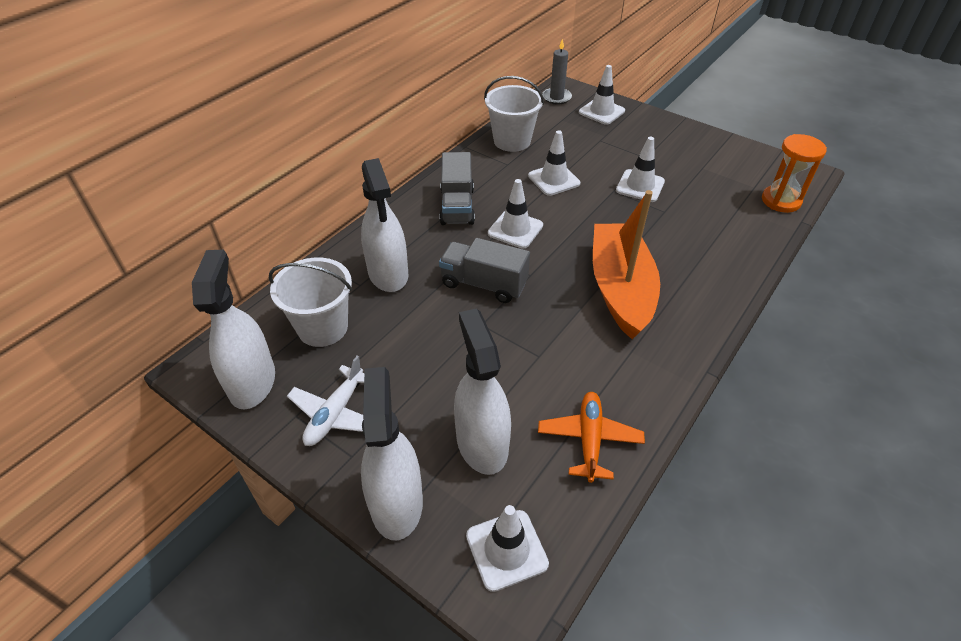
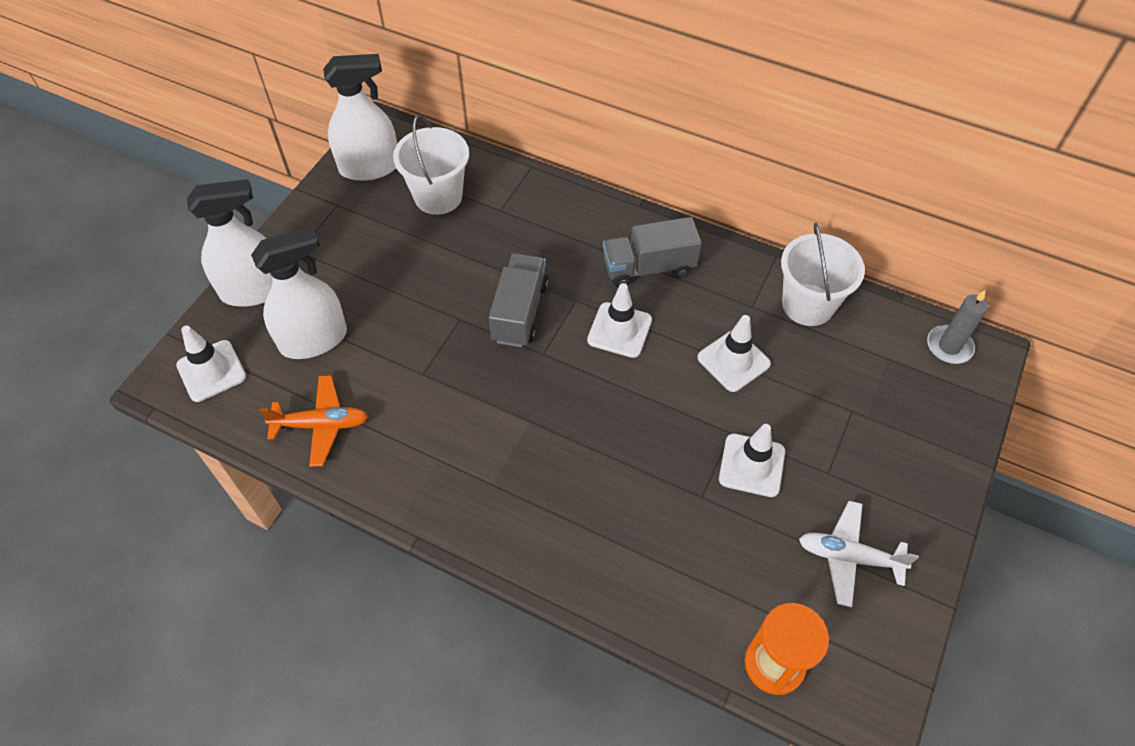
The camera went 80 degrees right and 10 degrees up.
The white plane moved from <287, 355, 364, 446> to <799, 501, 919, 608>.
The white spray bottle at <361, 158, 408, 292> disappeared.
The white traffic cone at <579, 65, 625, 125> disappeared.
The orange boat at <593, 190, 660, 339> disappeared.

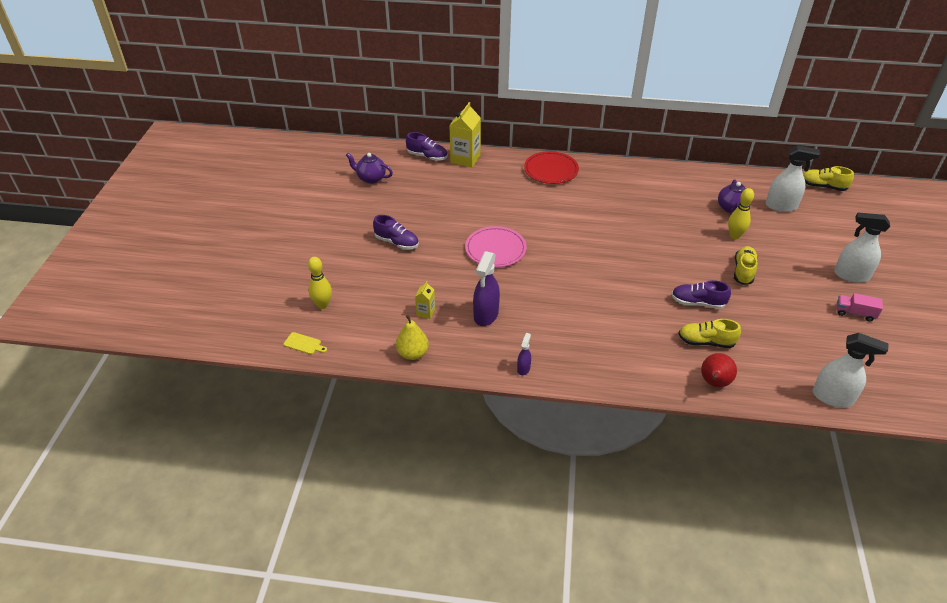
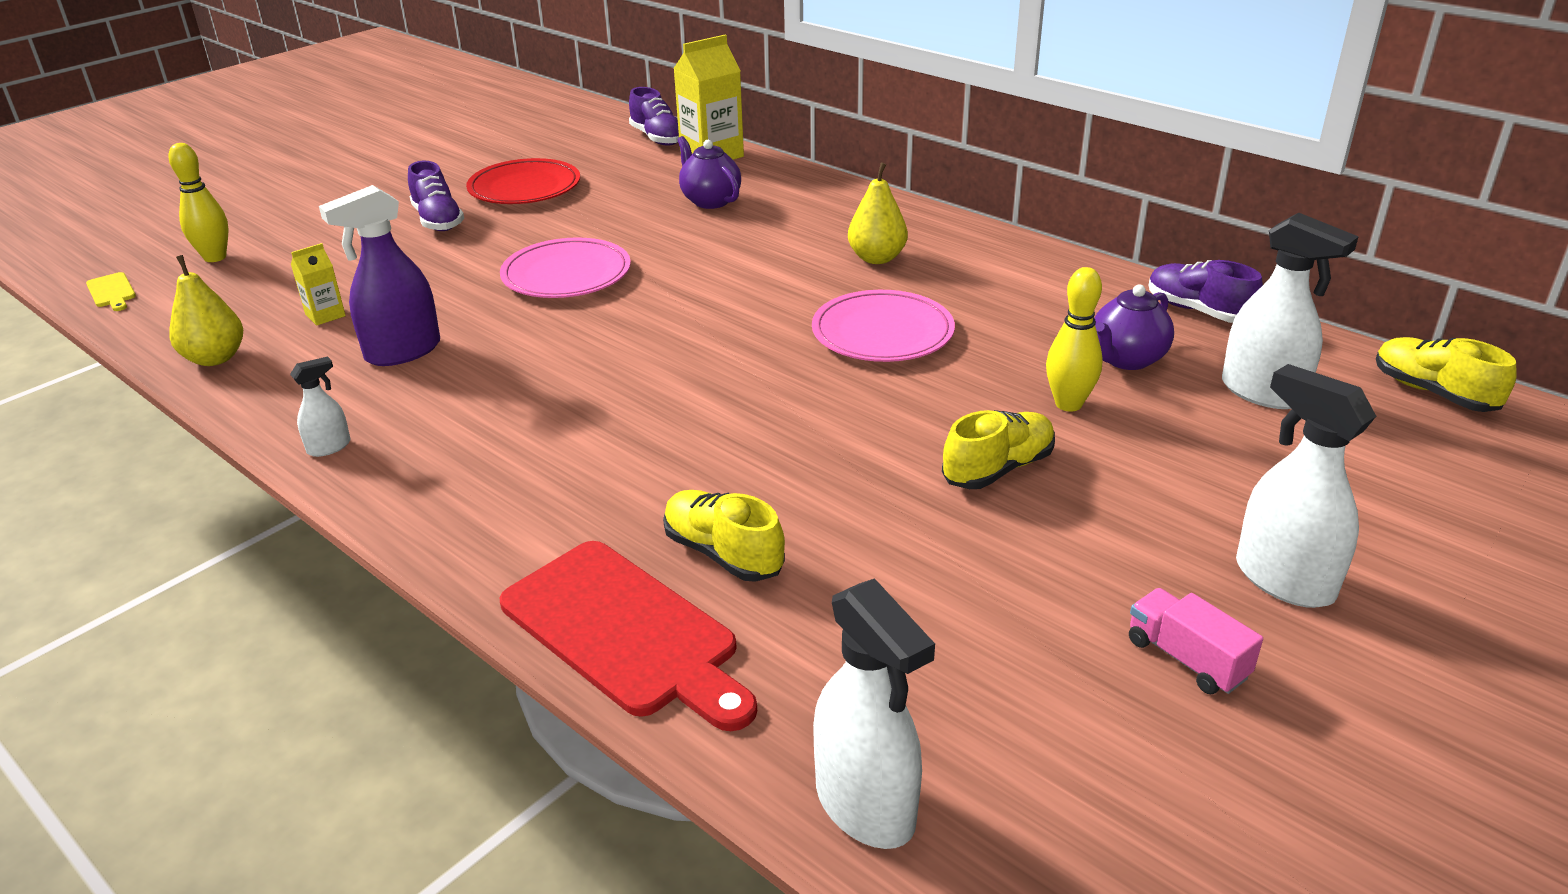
The camera went 35 degrees right and 10 degrees down.
The purple teapot moved from <346, 153, 393, 184> to <677, 136, 741, 209>.
The purple spray bottle at <517, 333, 531, 375> became the white spray bottle at <290, 357, 351, 457>.
The red plate moved from <524, 151, 579, 184> to <466, 158, 580, 204>.
The purple shoe moved from <672, 280, 731, 309> to <1149, 260, 1263, 323>.
The red pear at <701, 353, 737, 387> was replaced by the red cutting board at <500, 541, 757, 731>.
The pink plate at <812, 290, 955, 362> appeared.
The yellow pear at <848, 162, 908, 264> appeared.

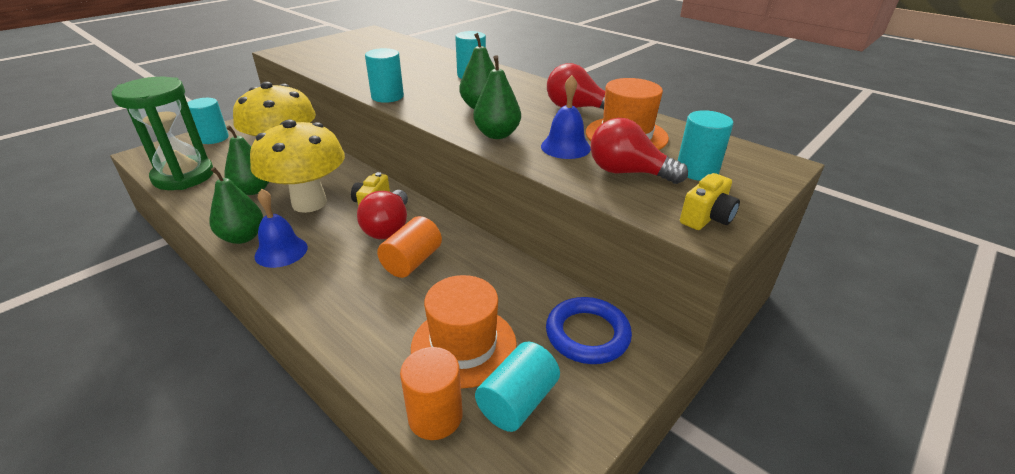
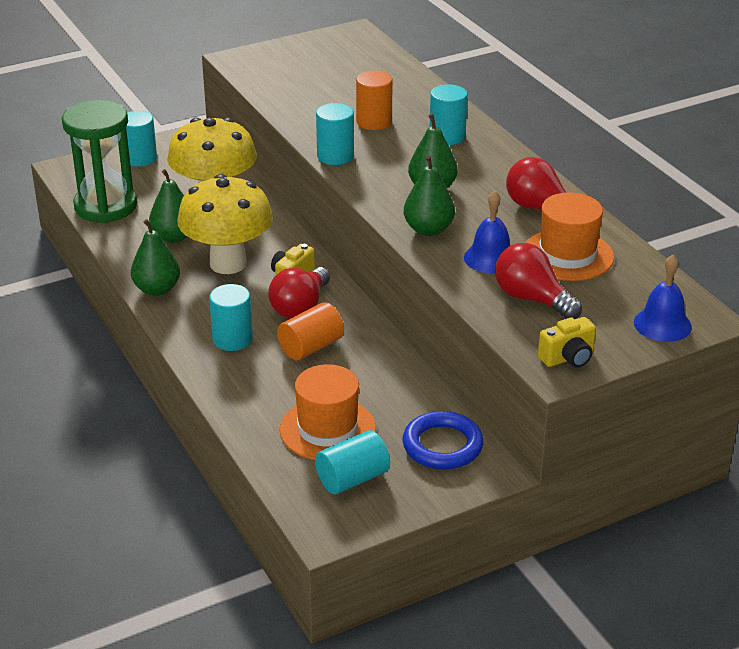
The camera went 20 degrees right and 0 degrees up.
The blue bell moved from <254, 189, 308, 268> to <634, 255, 692, 342>.
The orange cylinder moved from <400, 347, 462, 440> to <356, 71, 393, 130>.
The turquoise cylinder moved from <678, 110, 733, 181> to <209, 284, 253, 351>.

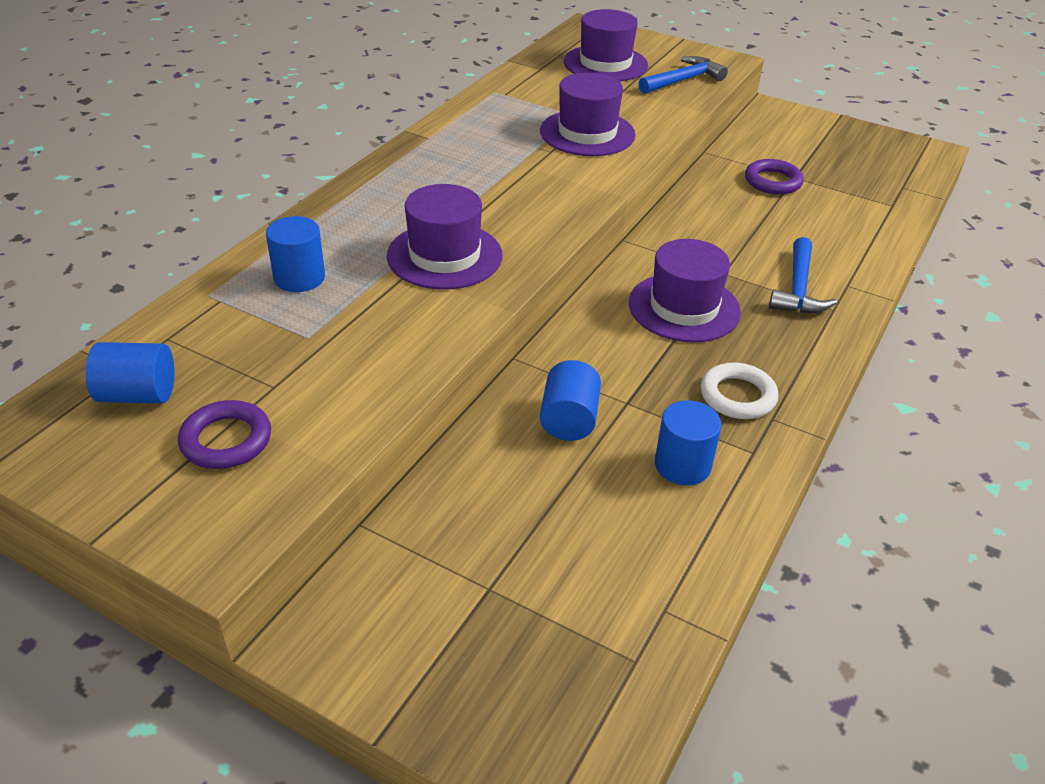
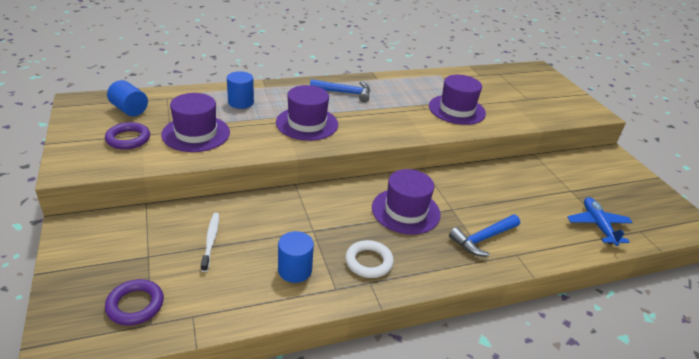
The camera went 40 degrees right and 5 degrees down.
The blue cylinder at <540, 360, 601, 441> disappeared.
The purple hat moved from <564, 9, 648, 82> to <161, 93, 230, 152>.
The blue hammer moved from <639, 56, 728, 94> to <310, 79, 370, 102>.
The purple ring moved from <745, 159, 804, 195> to <105, 279, 164, 325>.
The white toothbrush at <201, 213, 219, 272> appeared.
The blue plane at <567, 197, 633, 246> appeared.

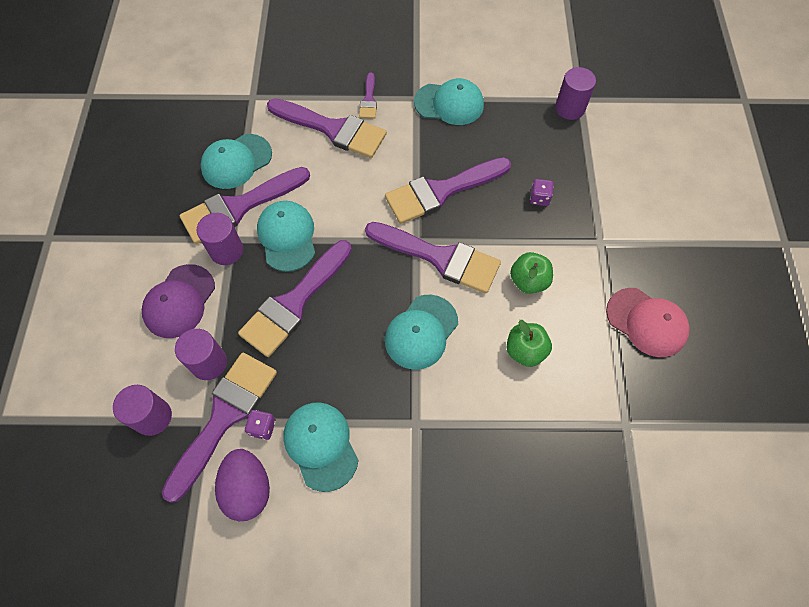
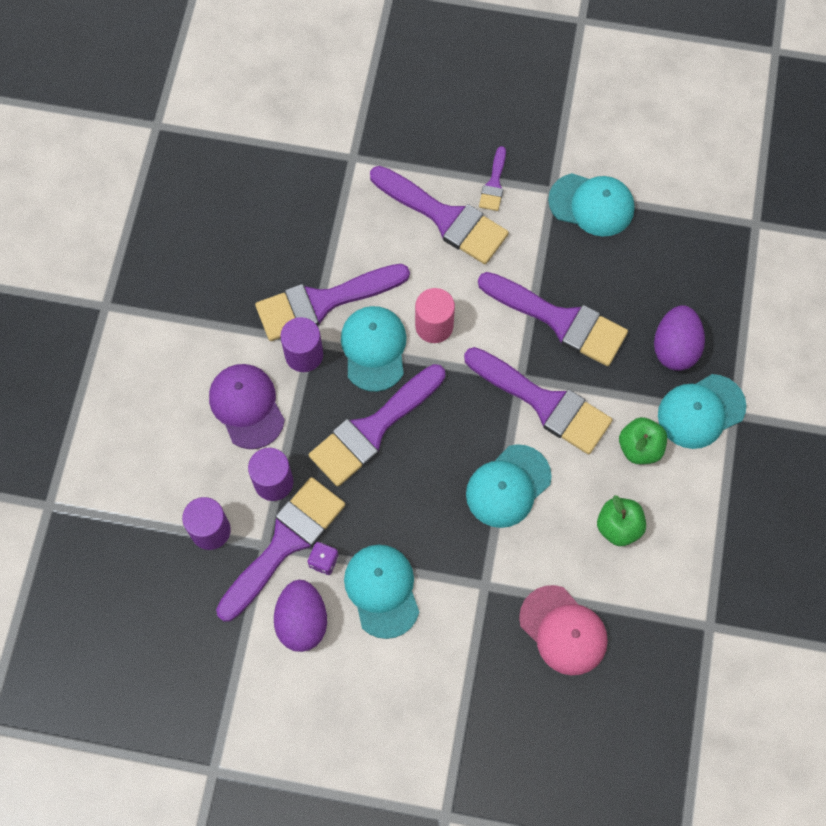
The camera went 10 degrees right and 5 degrees up.
The purple cap at <142, 264, 215, 338> turned 120 degrees clockwise.
The turquoise cap moved from <200, 134, 272, 189> to <658, 374, 747, 449>.
The purple brush at <385, 157, 511, 224> turned 135 degrees counterclockwise.
The purple dice at <530, 179, 554, 206> was replaced by the purple egg at <654, 305, 705, 371>.
The purple cylinder at <555, 67, 596, 120> disappeared.
The pink cap moved from <606, 288, 690, 357> to <519, 585, 608, 675>.
The pink cylinder at <415, 288, 455, 343> appeared.

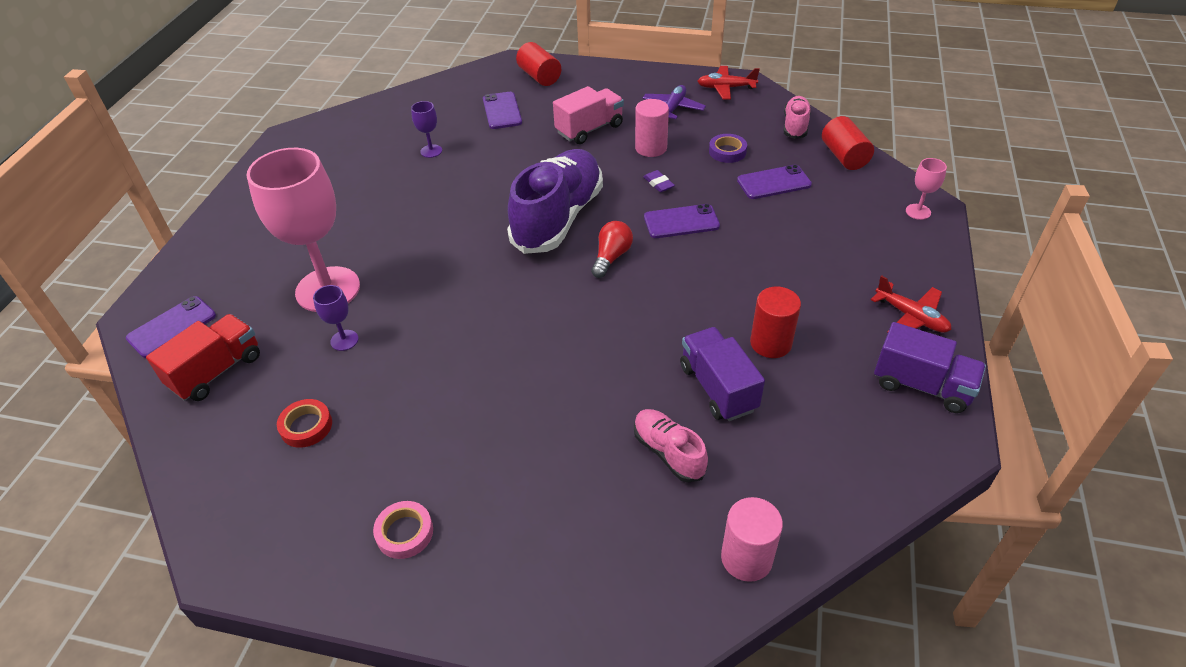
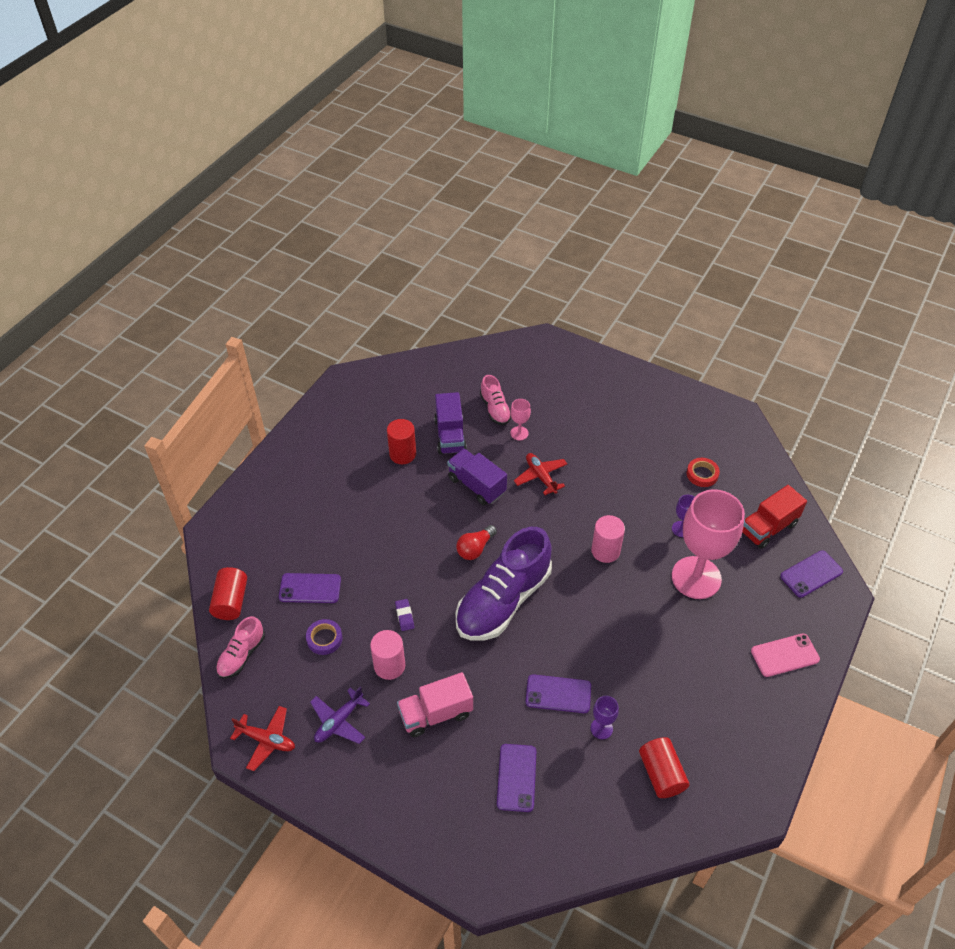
The camera went 165 degrees left and 5 degrees up.
The pink tape at <373, 501, 433, 559> disappeared.
The red cylinder moved from <516, 42, 561, 86> to <639, 737, 689, 798>.
The purple phone moved from <644, 204, 720, 238> to <526, 674, 591, 713>.
The pink cylinder moved from <721, 497, 783, 582> to <591, 515, 625, 563>.
The red plane moved from <871, 275, 951, 333> to <514, 453, 567, 495>.
The purple truck moved from <874, 322, 986, 413> to <447, 449, 507, 505>.
The pink goblet moved from <906, 158, 947, 220> to <510, 399, 531, 440>.
The pink phone at <751, 633, 820, 677> appeared.

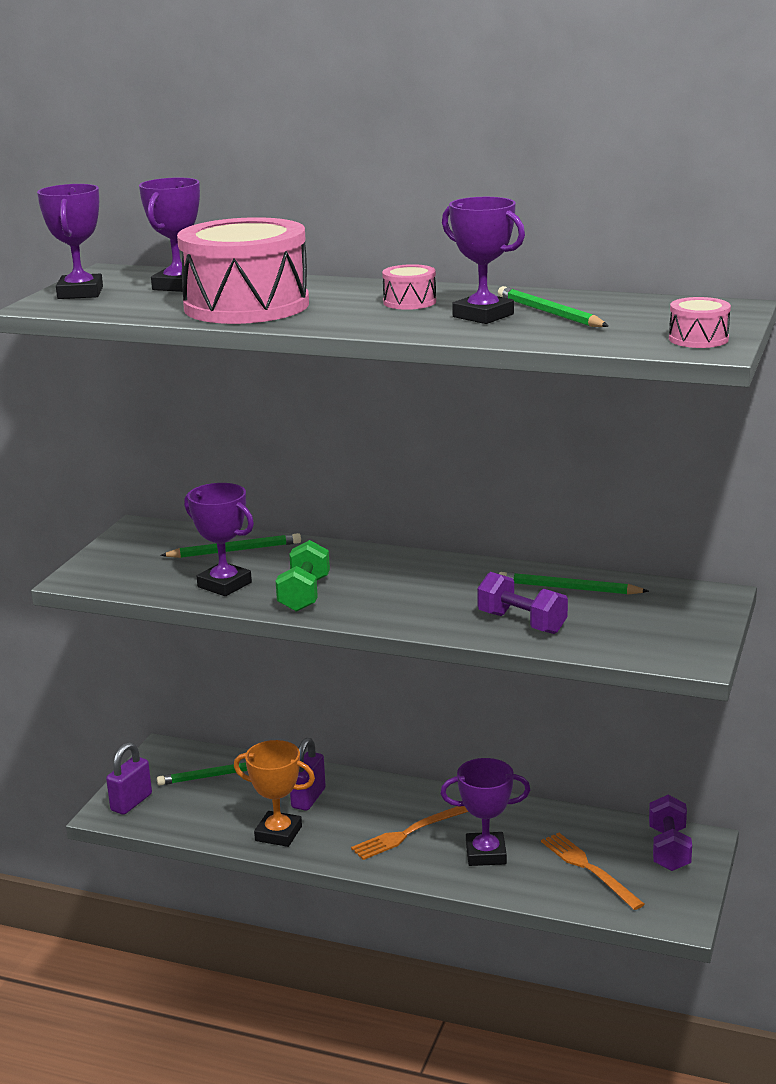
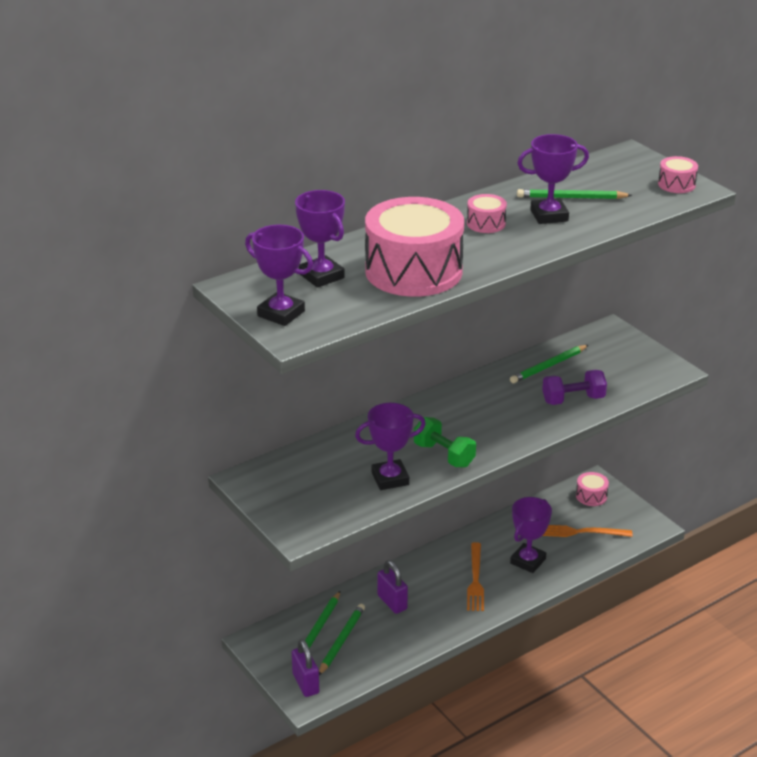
The camera went 55 degrees left and 10 degrees up.
The green pencil moved from <160, 533, 301, 558> to <319, 604, 365, 675>.
The orange trophy at <234, 740, 315, 847> disappeared.
The purple dumbbell at <649, 795, 692, 871> was replaced by the pink drum at <576, 472, 609, 506>.

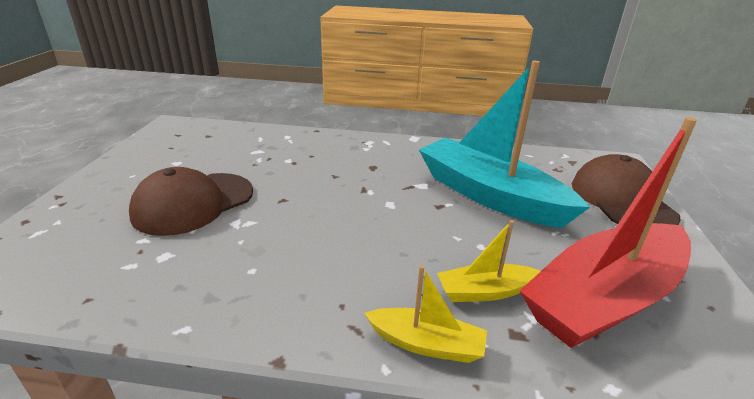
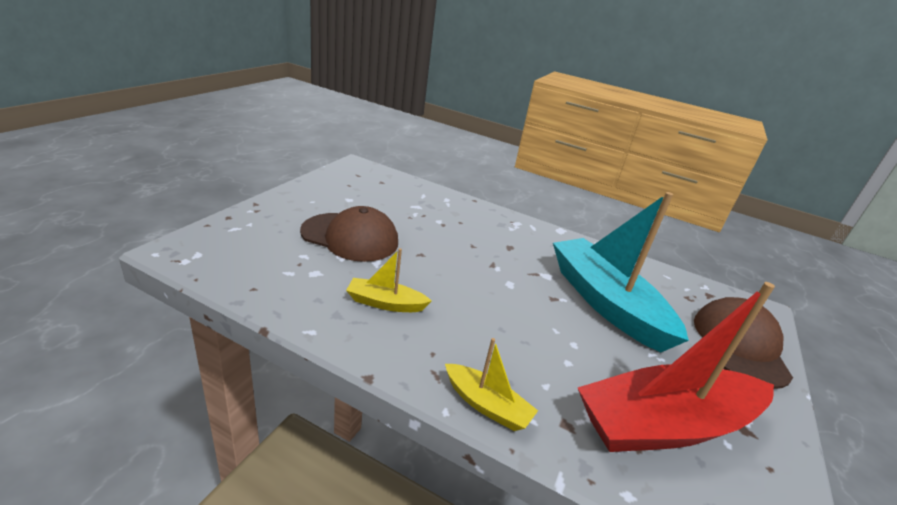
The camera went 15 degrees right and 0 degrees up.
The brown cap at <129, 167, 253, 236> turned 135 degrees counterclockwise.
The yellow boat moved from <437, 220, 541, 302> to <346, 248, 432, 312>.

